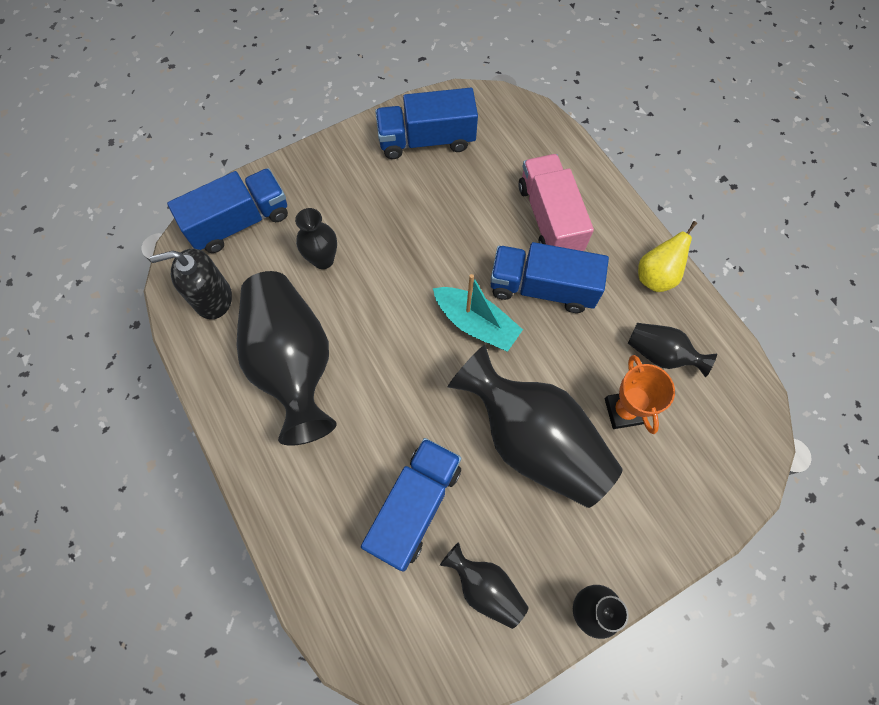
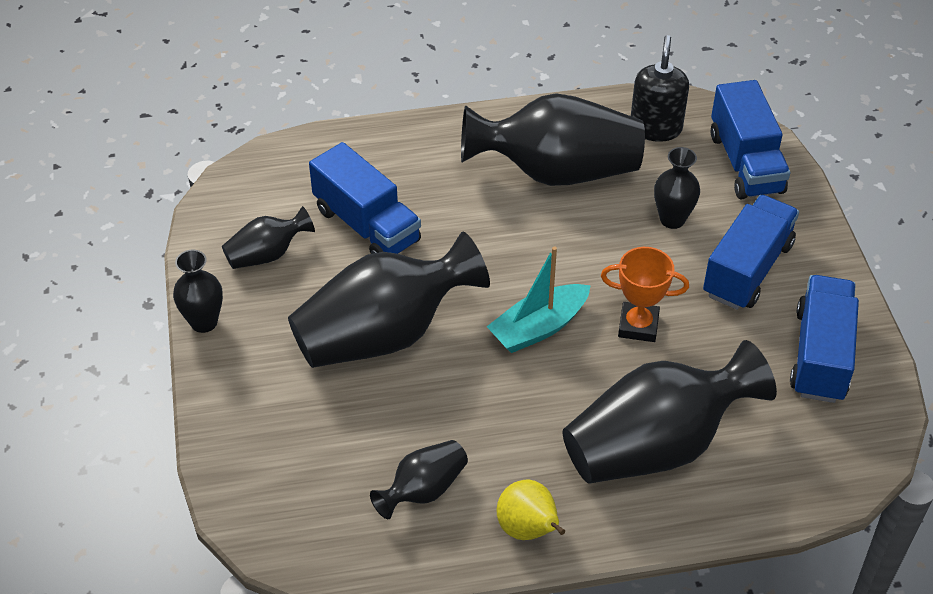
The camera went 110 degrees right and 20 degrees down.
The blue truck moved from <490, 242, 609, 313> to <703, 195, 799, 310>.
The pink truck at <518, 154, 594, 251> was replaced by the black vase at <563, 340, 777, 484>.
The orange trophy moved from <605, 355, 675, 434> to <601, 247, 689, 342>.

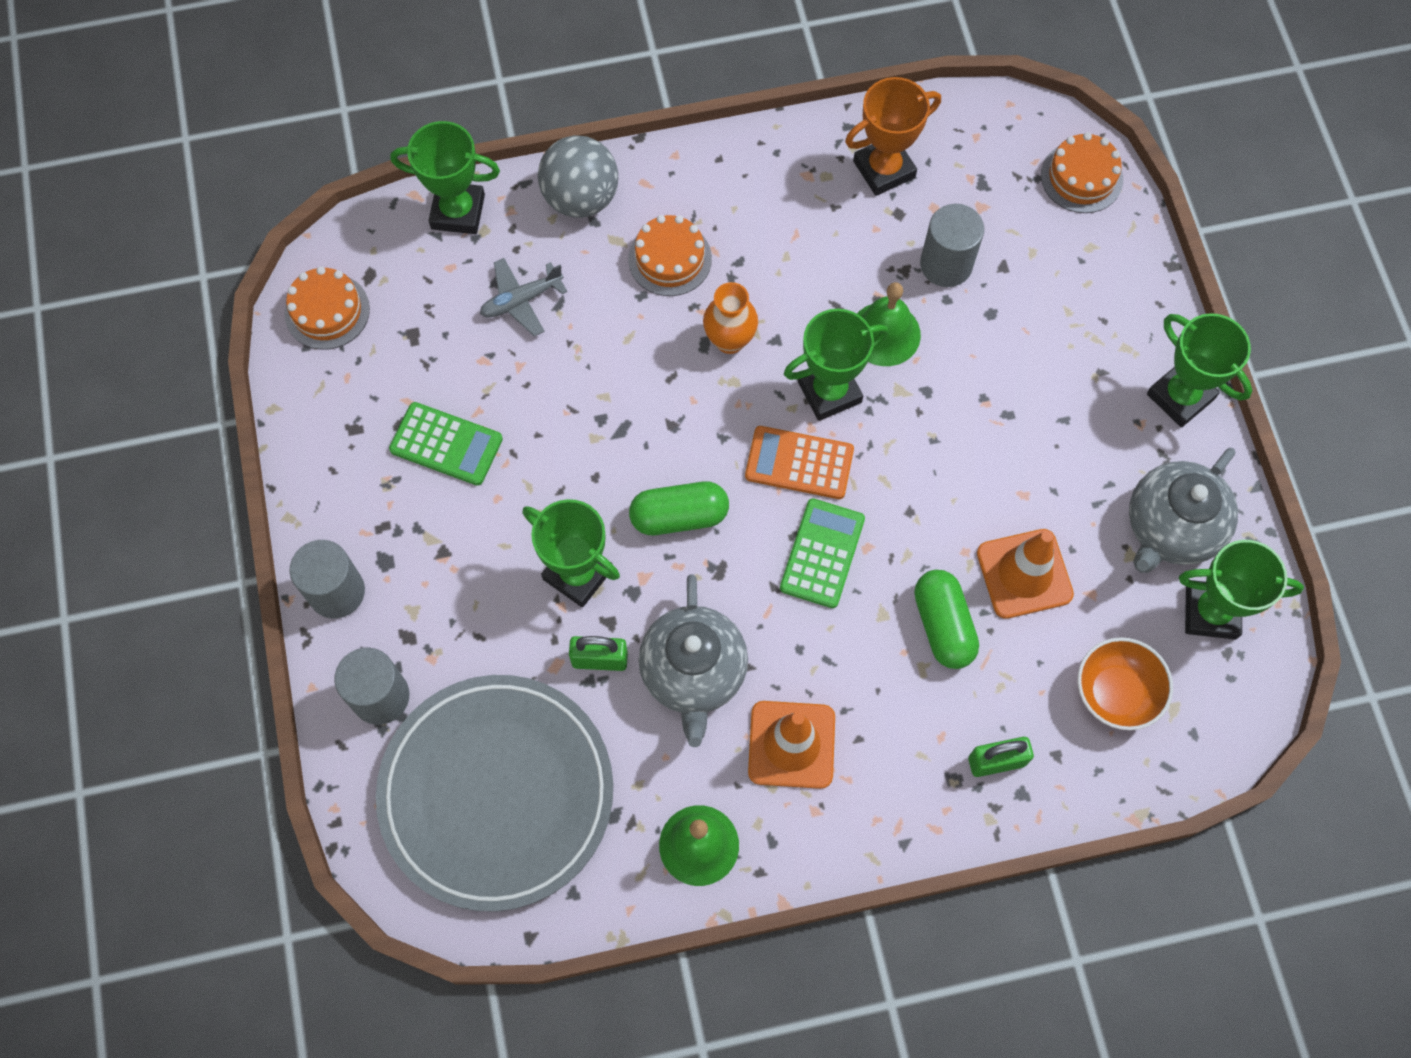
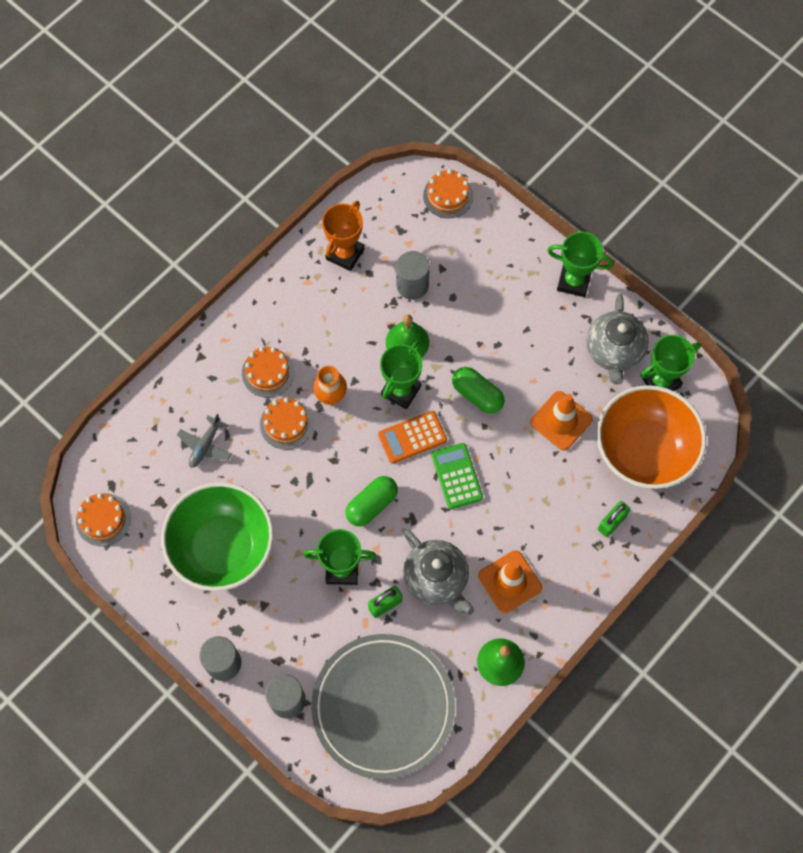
The camera went 35 degrees left and 0 degrees up.
The green calculator at <389, 402, 503, 486> was replaced by the green bowl at <161, 482, 274, 591>.
The green trophy at <390, 121, 500, 234> disappeared.
The grey ball at <538, 135, 618, 218> disappeared.
The green capsule moved from <914, 570, 979, 669> to <452, 367, 505, 414>.
The orange bowl at <1078, 637, 1173, 730> changed to 1.96 times the size.
The orange cake at <260, 397, 313, 449> appeared.

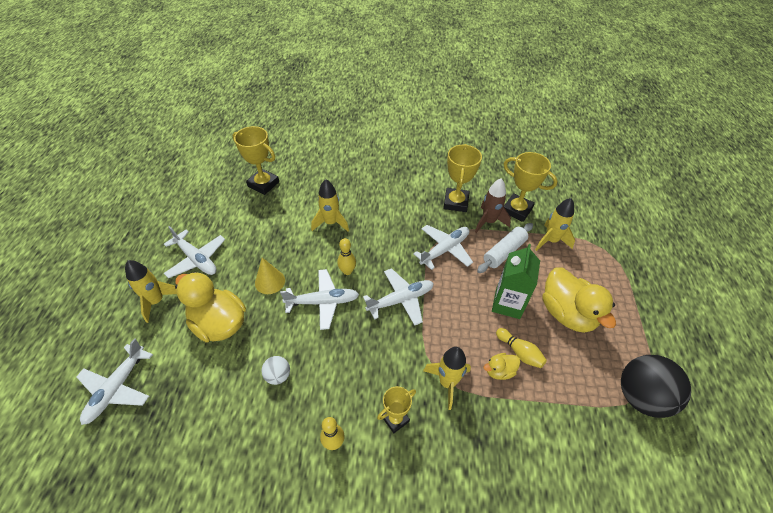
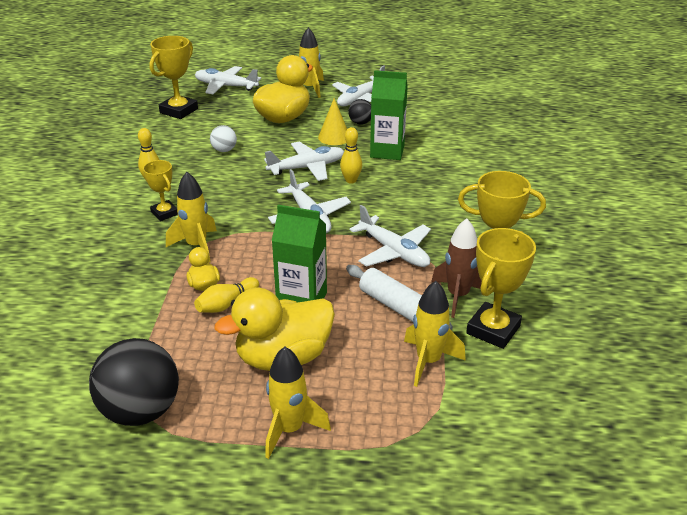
The camera went 90 degrees right and 15 degrees down.
The yellow trophy moved from <233, 126, 279, 195> to <149, 36, 198, 119>.
The white plane at <280, 269, 359, 330> turned 105 degrees counterclockwise.
The yellow rocket moved from <311, 179, 349, 232> to <265, 347, 331, 459>.
The black ball at <348, 99, 371, 125> appeared.
The green carton at <370, 70, 408, 160> appeared.

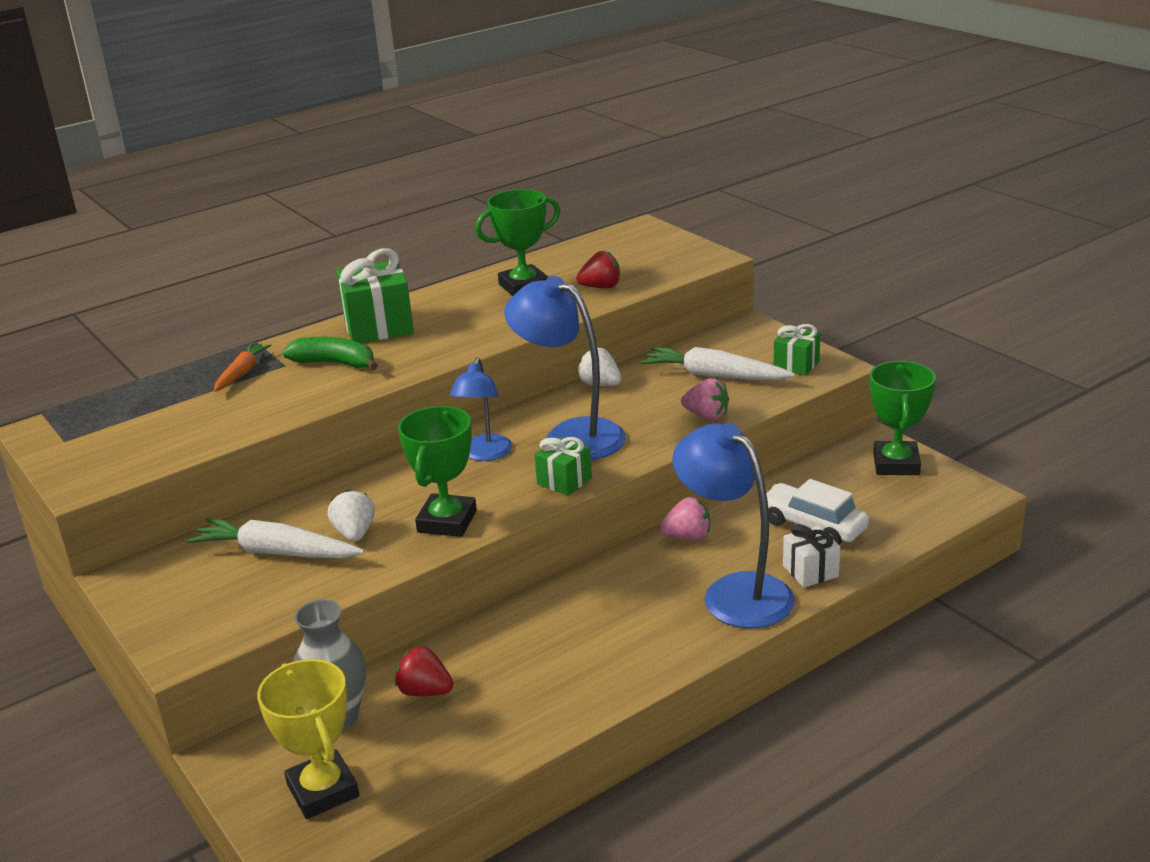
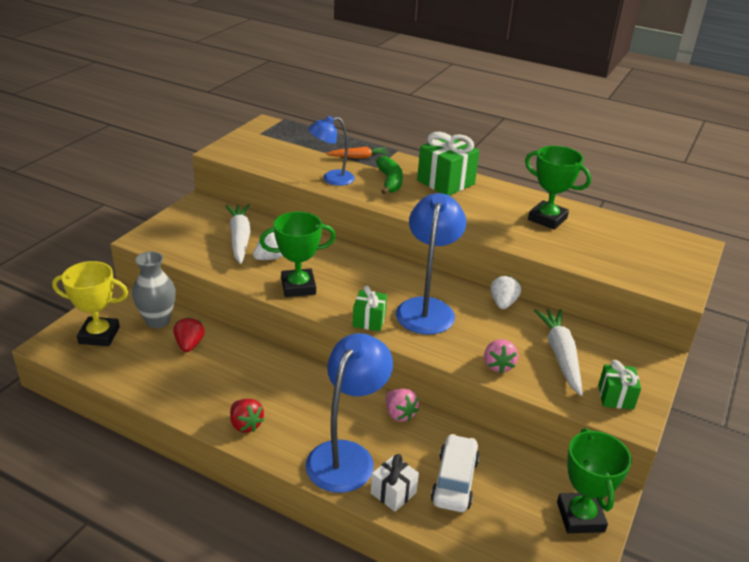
The camera went 60 degrees right and 5 degrees up.
The yellow trophy at <257, 659, 359, 819> turned 60 degrees clockwise.
The blue lamp moved from <450, 358, 512, 461> to <308, 116, 355, 186>.
The red strawberry moved from <576, 251, 620, 288> to <230, 399, 264, 433>.
The green trophy at <870, 361, 936, 475> turned 75 degrees counterclockwise.

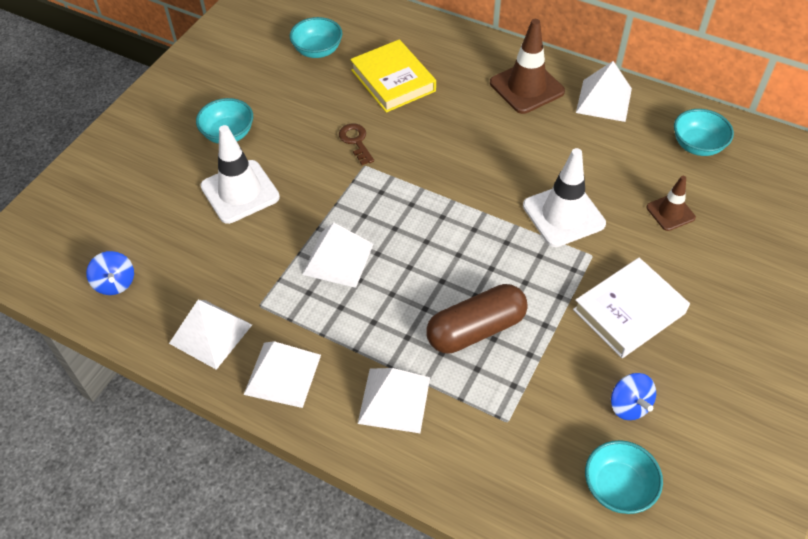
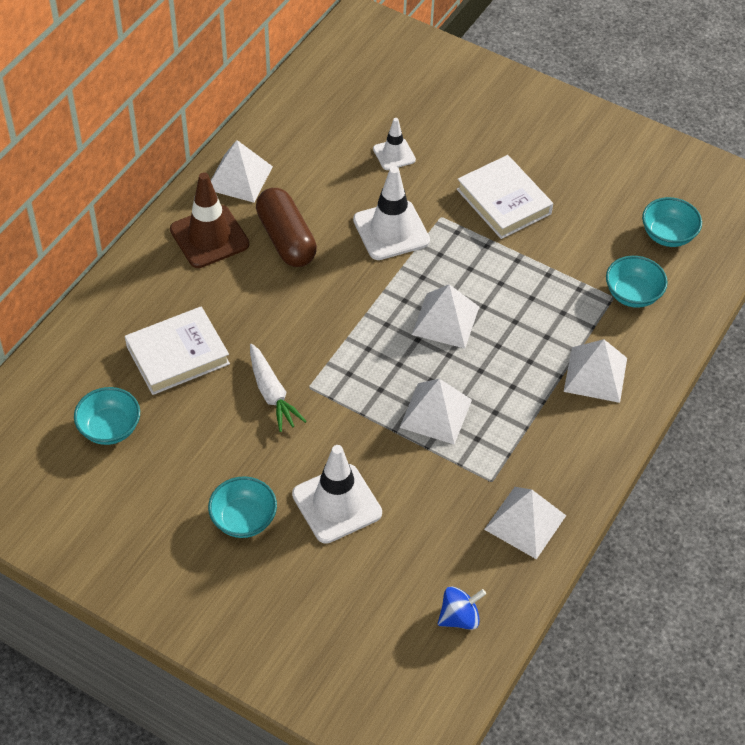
The camera went 90 degrees left and 0 degrees up.
The white pyramid moved from <244, 341, 321, 408> to <412, 284, 479, 348>.
The brown key at <339, 124, 374, 165> was replaced by the white carrot at <250, 344, 307, 432>.
The yellow book at <350, 39, 436, 113> became the white book at <125, 306, 230, 395>.
The brown capsule moved from <426, 284, 528, 354> to <256, 188, 317, 267>.
The blue spinning top at <611, 373, 656, 420> disappeared.
The brown traffic cone at <646, 176, 696, 231> became the white traffic cone at <373, 118, 416, 170>.
The turquoise bowl moved from <674, 109, 734, 156> to <606, 256, 668, 308>.

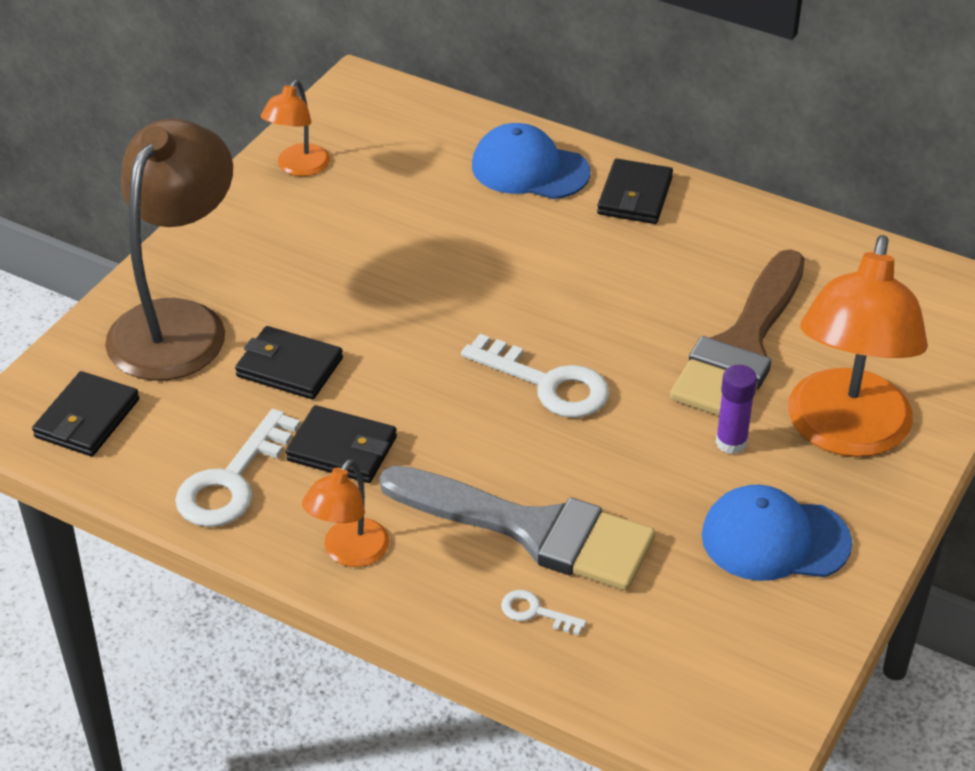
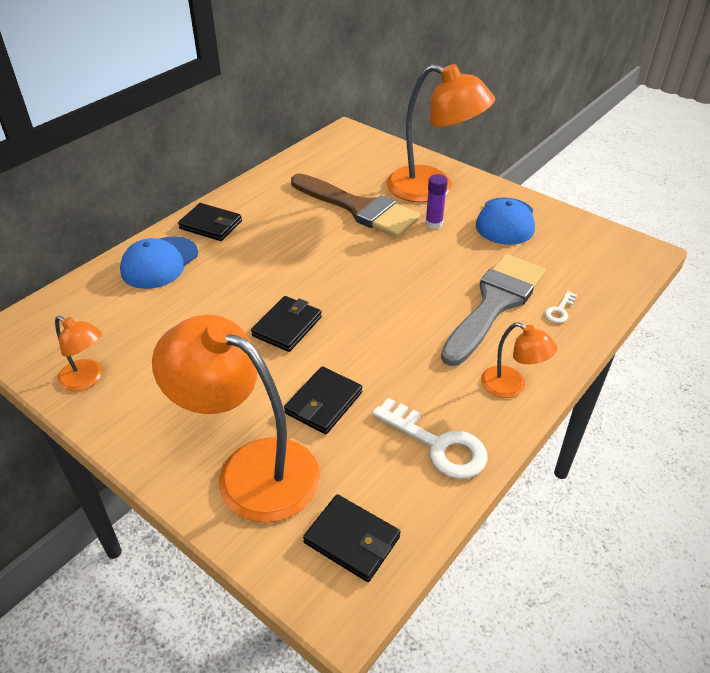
The camera went 80 degrees left and 0 degrees up.
The brown lamp at <105, 119, 233, 381> became the orange lamp at <152, 315, 320, 523>.
The black wallet moved from <286, 405, 397, 483> to <251, 296, 322, 352>.
The white key at <461, 334, 609, 418> disappeared.

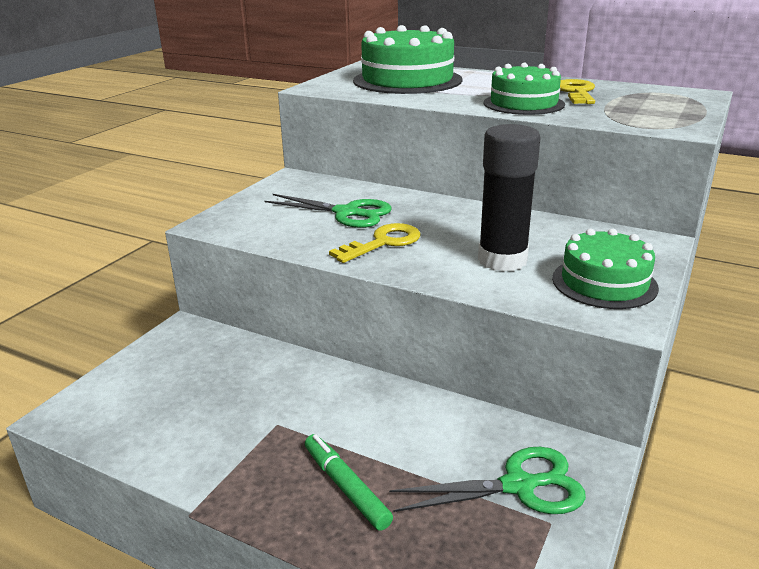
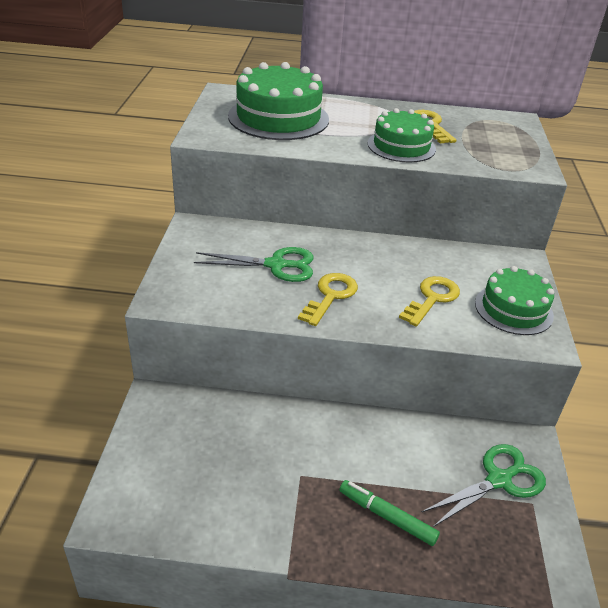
The camera went 25 degrees left and 10 degrees up.
The black glue stick at <478, 124, 541, 272> was replaced by the yellow key at <399, 276, 460, 327>.

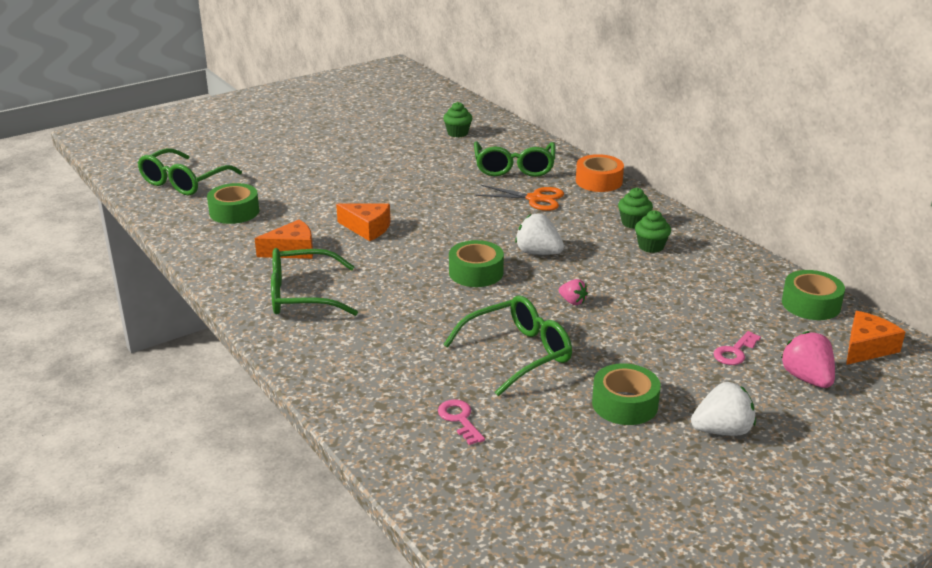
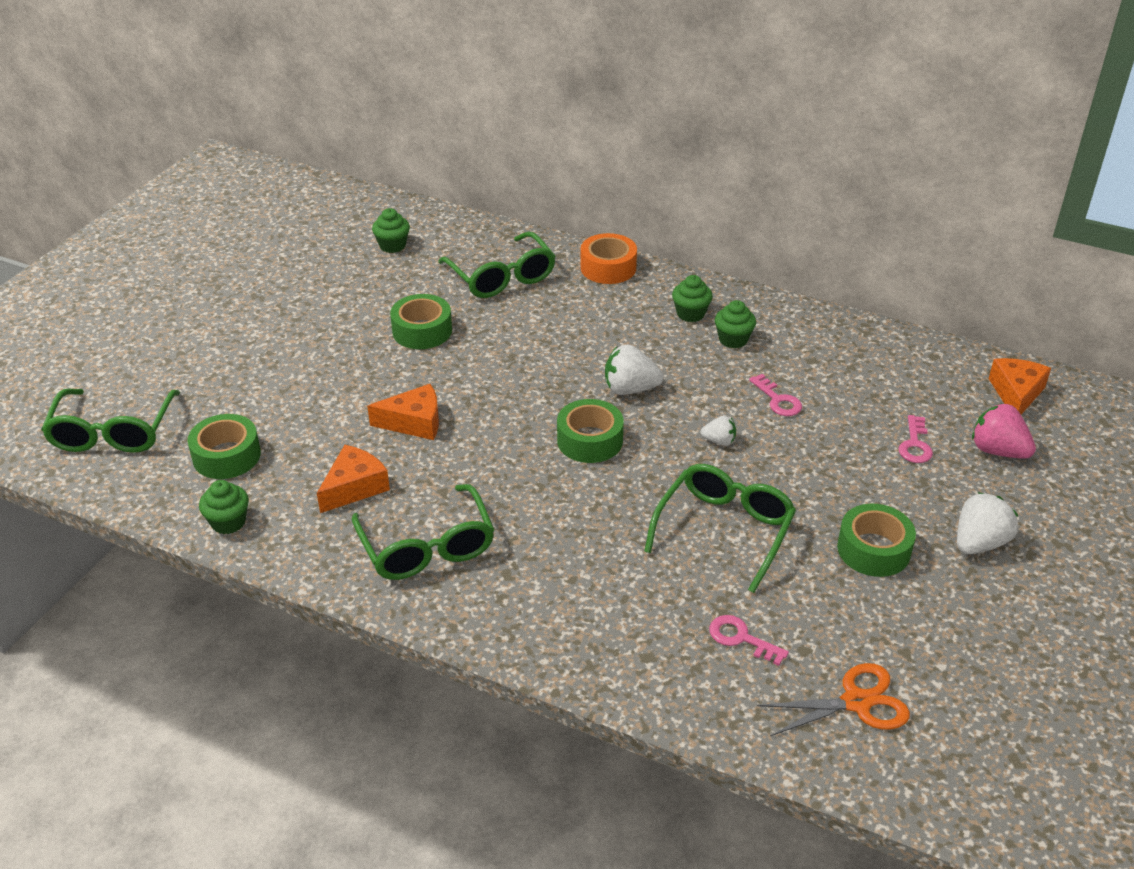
The camera went 30 degrees left and 10 degrees up.
The green glasses at <271, 248, 358, 316> turned 75 degrees counterclockwise.
The orange scissors moved from <476, 185, 564, 211> to <757, 663, 910, 736>.
The pink strawberry at <559, 279, 588, 305> became the white strawberry at <701, 415, 736, 446>.
The green tape moved from <782, 270, 845, 320> to <390, 294, 452, 349>.
The green cupcake at <199, 480, 249, 534> appeared.
The pink key at <749, 374, 802, 416> appeared.

